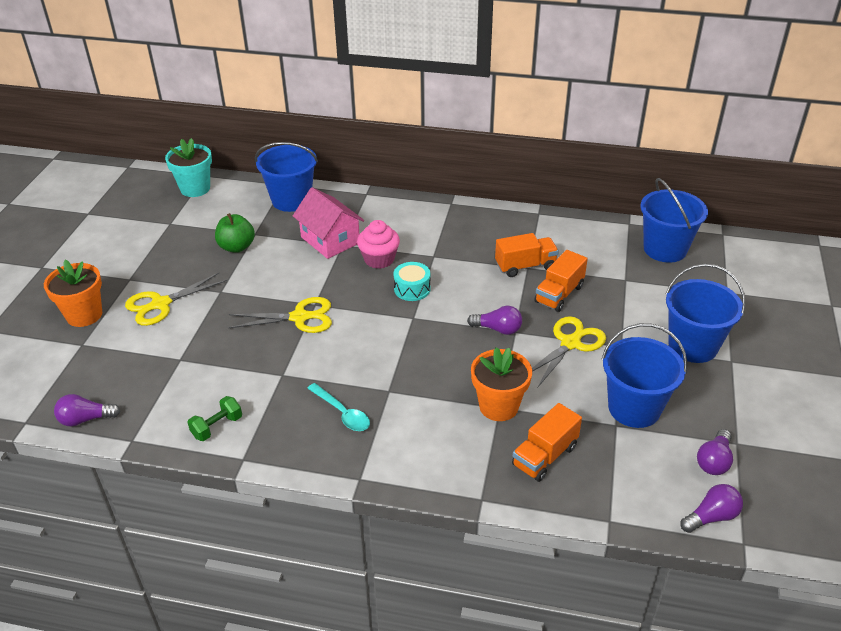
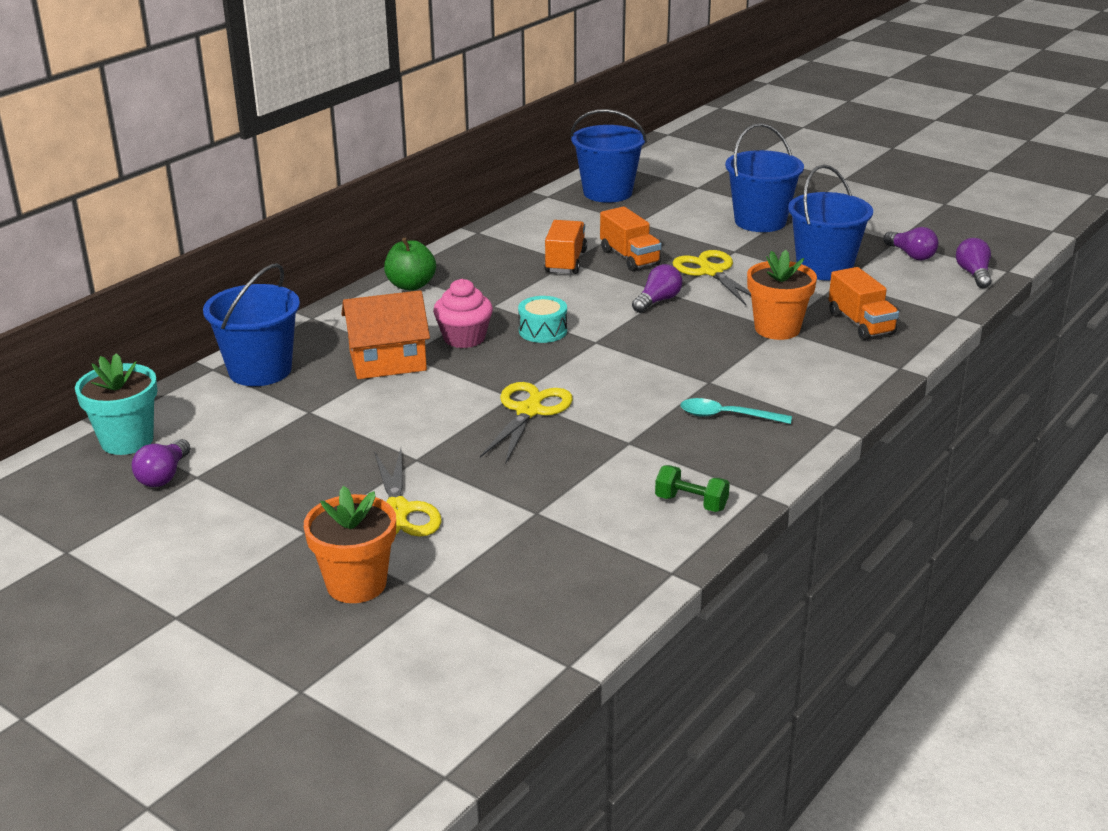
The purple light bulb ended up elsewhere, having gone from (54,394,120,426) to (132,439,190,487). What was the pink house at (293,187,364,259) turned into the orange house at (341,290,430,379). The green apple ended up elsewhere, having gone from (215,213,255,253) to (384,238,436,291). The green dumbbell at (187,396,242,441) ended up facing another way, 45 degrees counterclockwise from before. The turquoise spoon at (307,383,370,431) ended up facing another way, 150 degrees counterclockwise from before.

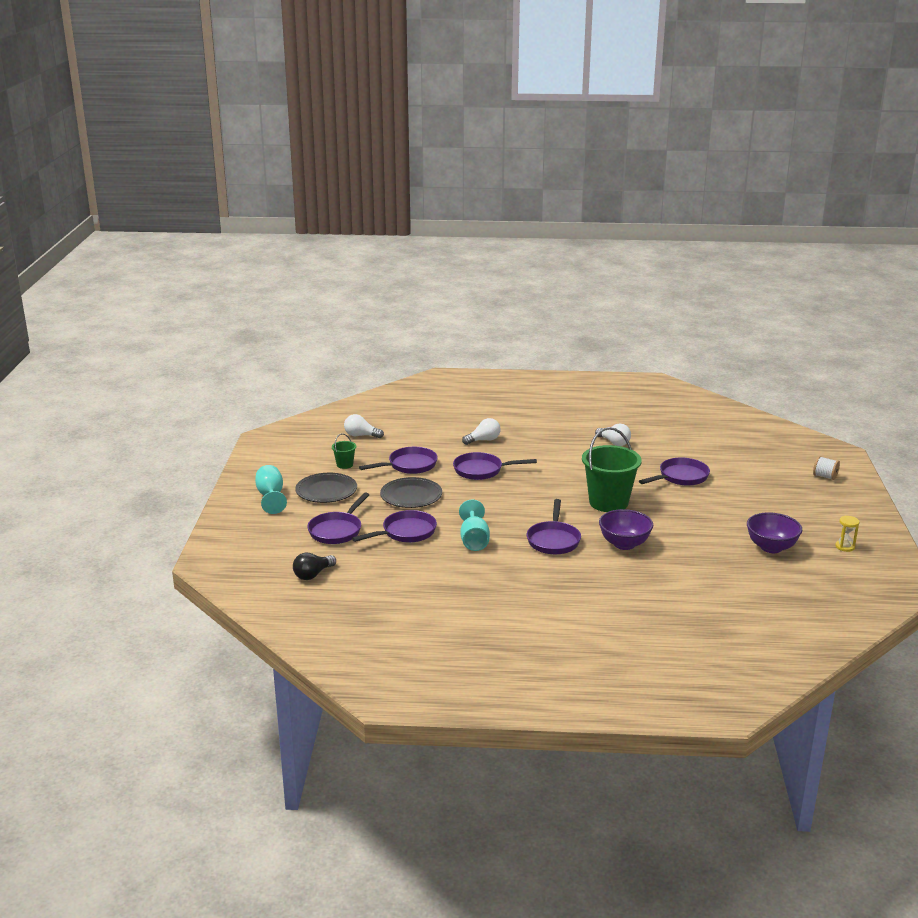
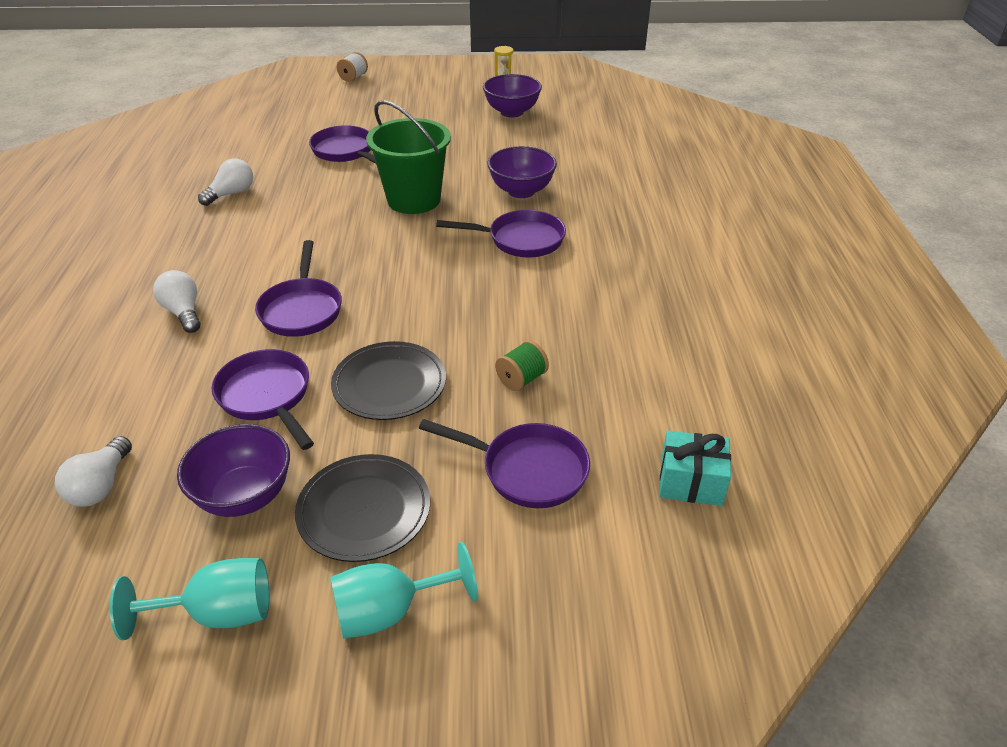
The turquoise goblet ended up elsewhere, having gone from (459,500,490,551) to (110,558,269,640). Where the green bucket stood at (332,434,356,469), the purple bowl came to stand at (177,424,290,517). Where the purple pan stood at (352,510,437,542), the green spool came to stand at (495,340,549,391). Where the black light bulb stood at (293,552,336,580), the turquoise gift came to stand at (660,431,731,506).

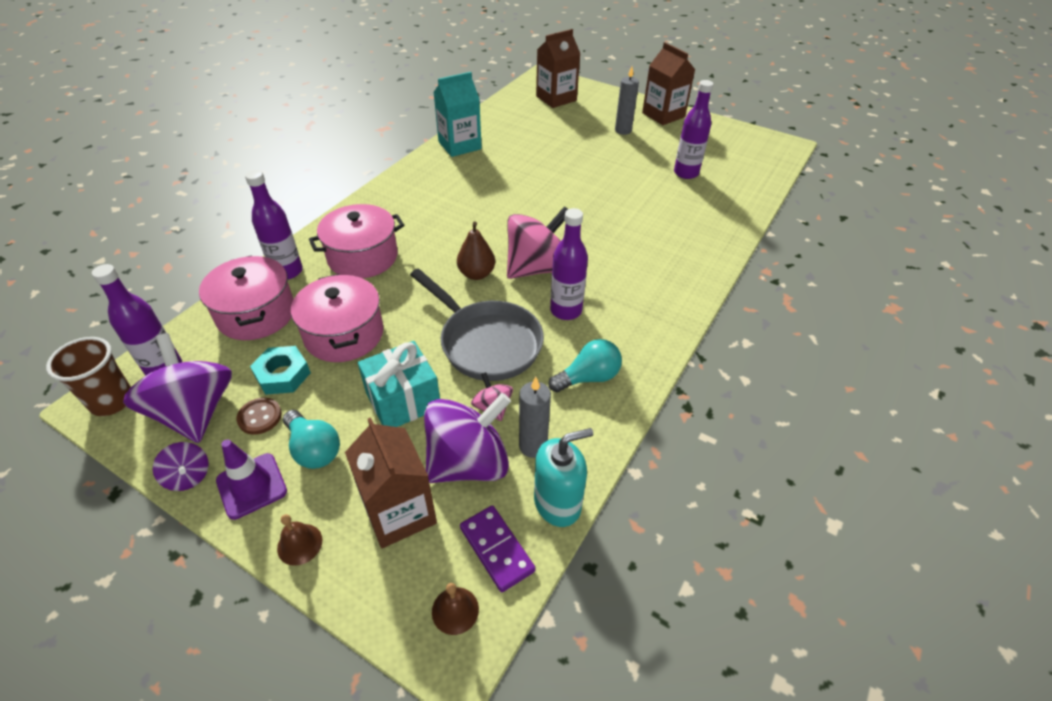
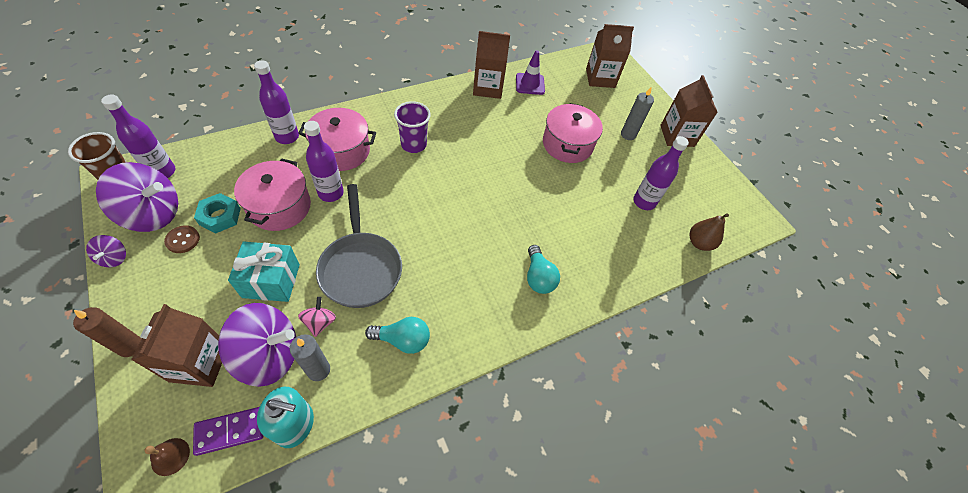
Where the brown bell stood at (277,514,322,566), the brown candle came to stand at (73,307,141,357). The purple spinning top at (123,333,232,443) ended up facing another way, 90 degrees clockwise from before. The purple domino at (460,505,536,592) ended up facing another way, 75 degrees clockwise from before. The purple bottle ended up elsewhere, having gone from (550,208,588,320) to (304,121,344,202). The second view gained the purple cup at (394,101,431,153). What was the turquoise carton at (433,72,482,157) turned into the brown carton at (473,31,510,99). The purple traffic cone ended up elsewhere, having gone from (216,439,287,520) to (516,50,545,95). The turquoise light bulb ended up elsewhere, having gone from (283,410,340,469) to (527,245,560,294). The pink pot ended up elsewhere, having gone from (199,256,294,340) to (543,103,603,163). The brown pear ended up elsewhere, having gone from (457,221,495,280) to (689,213,729,251). The second view lost the pink spinning top at (507,206,568,279).

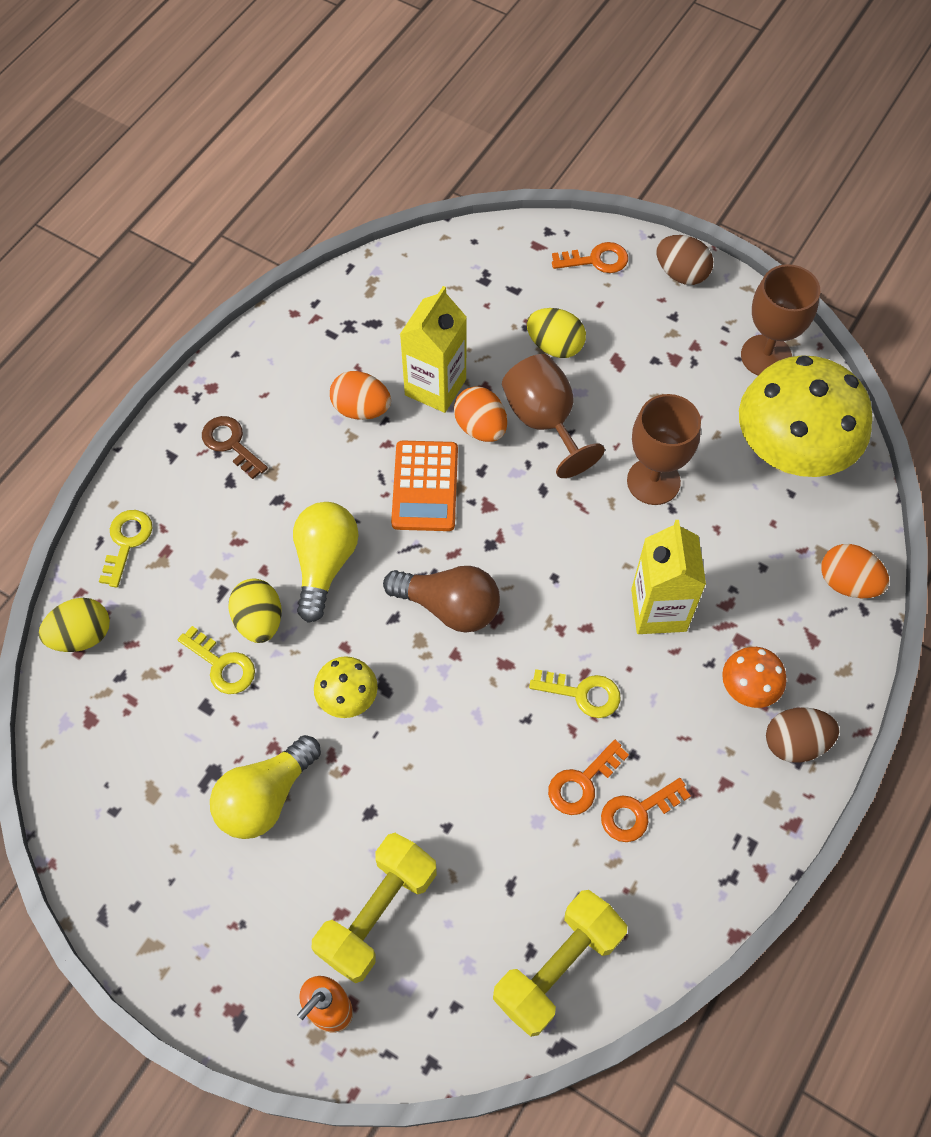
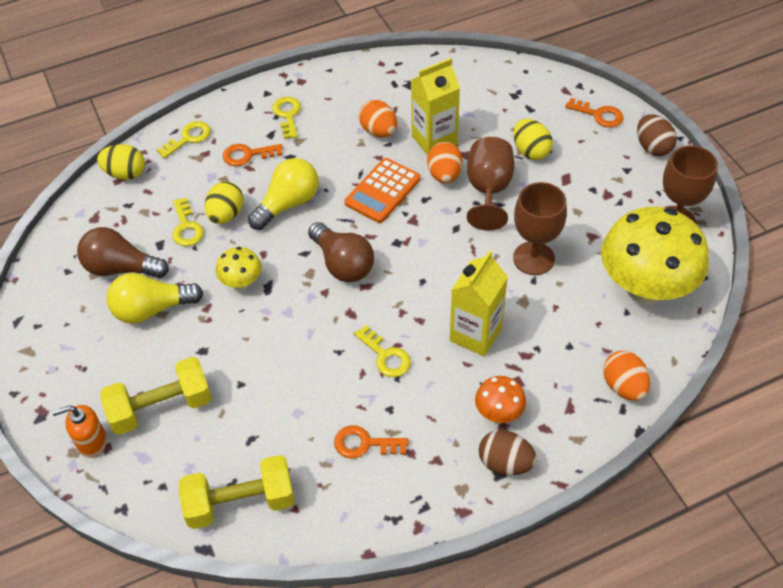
The second view gained the brown light bulb at (77,227,169,278). The orange key ended up elsewhere, having gone from (548,740,629,815) to (223,144,283,166). What was the brown key at (202,416,268,479) turned into the yellow key at (272,97,301,139).

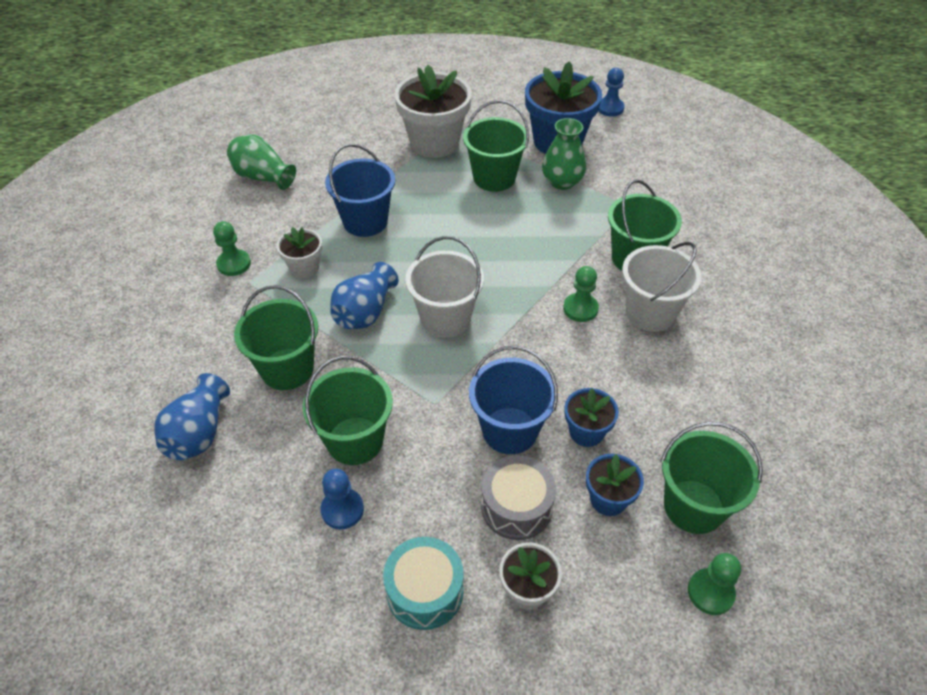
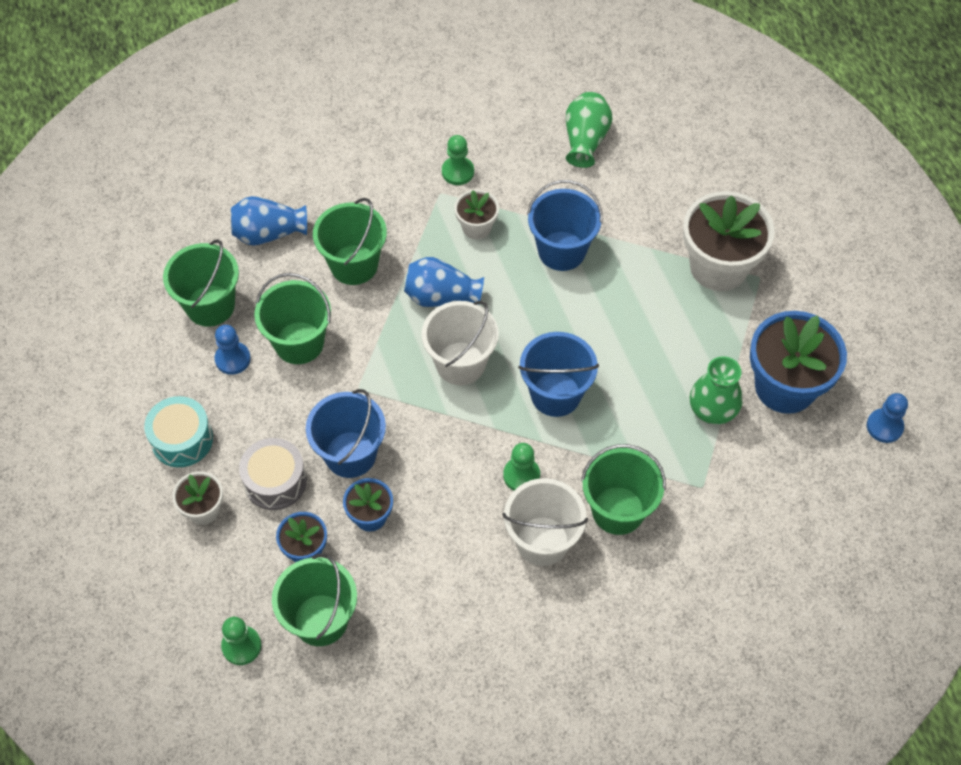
The green bucket ended up elsewhere, having gone from (463,100,529,192) to (163,239,239,327). The second view gained the blue bucket at (518,332,599,417).

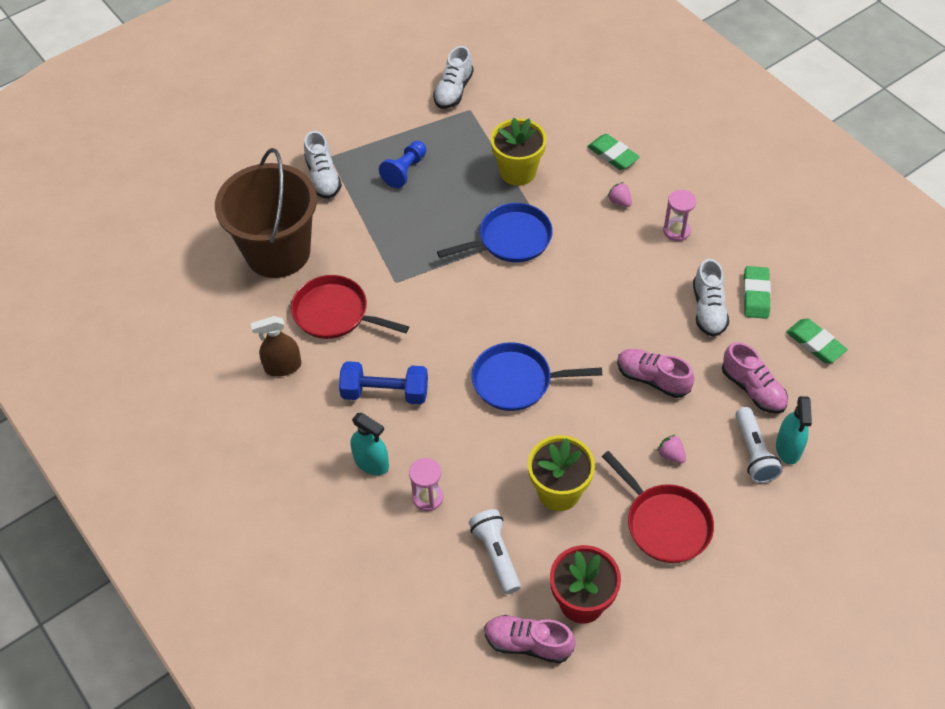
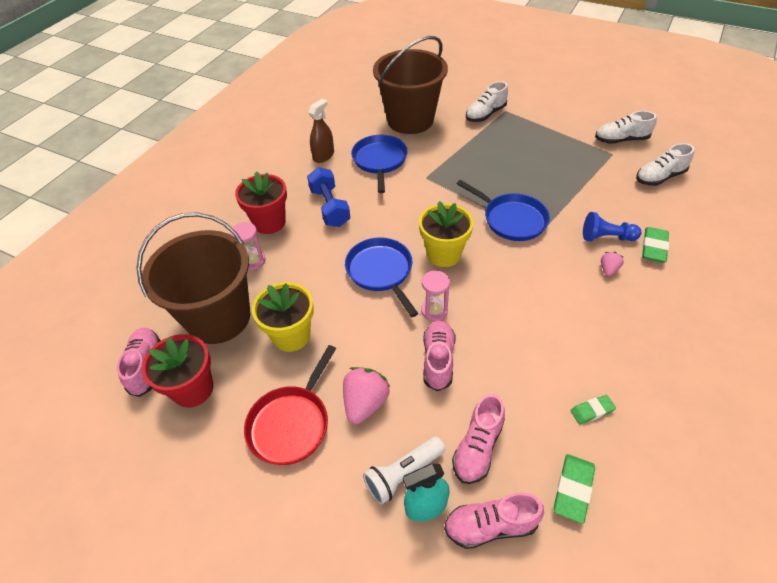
Where the white flashlight stood at (469,509,521,594), the brown bucket came to stand at (136,212,250,344). Where the turquoise spray bottle stood at (351,413,389,475), the red flower pot came to stand at (235,171,287,234). The brown spray bottle at (251,316,301,377) ended up facing another way, 75 degrees clockwise from before. The size of the pink strawberry at (657,435,686,464) changed by a factor of 1.87. What was the red pan at (291,275,409,339) turned into the blue pan at (351,135,408,193). The yellow flower pot ended up elsewhere, having gone from (491,118,547,186) to (419,201,473,267). The pink hourglass ended up elsewhere, having gone from (663,190,696,241) to (421,270,450,321). The second view gained the pink shoe at (444,492,544,549). The size of the green eraser at (743,266,771,319) changed by a factor of 0.66. The blue pawn ended up elsewhere, having gone from (379,141,426,188) to (583,212,642,241). The white shoe ended up elsewhere, having gone from (693,259,729,337) to (636,143,694,186).

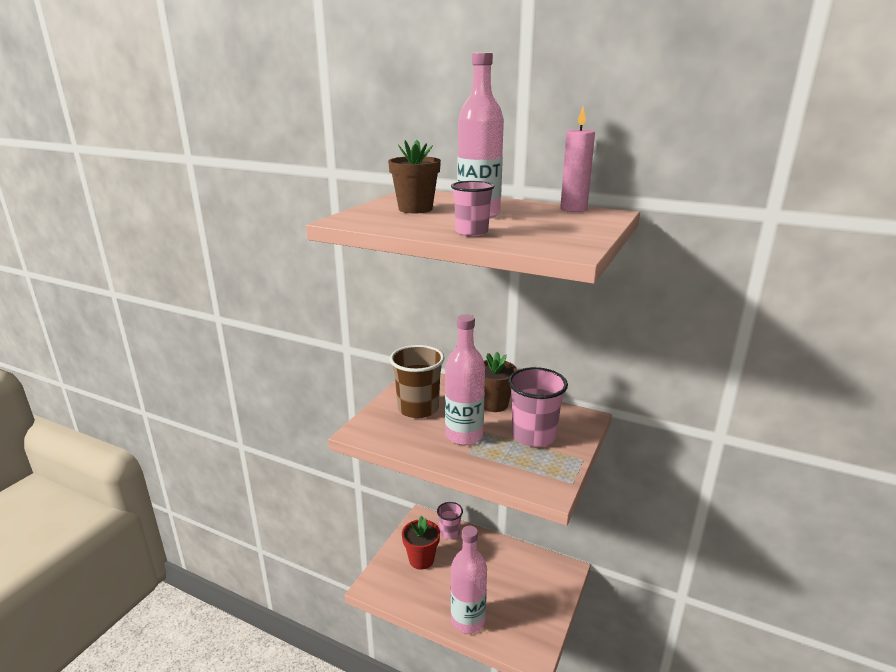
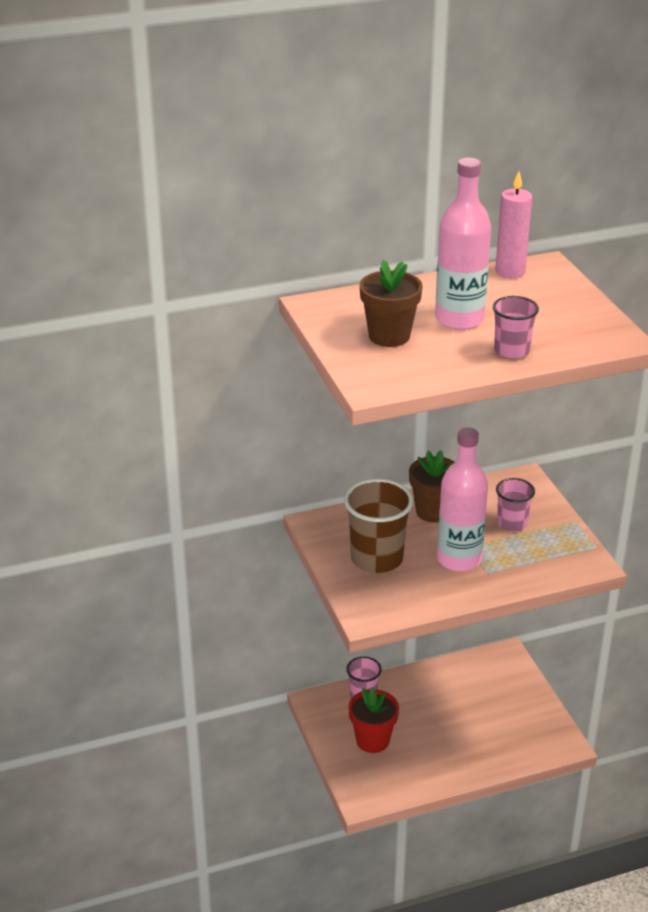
The size of the pink cup at (508,367,568,447) changed by a factor of 0.59. The second view lost the pink bottle at (451,526,487,634).

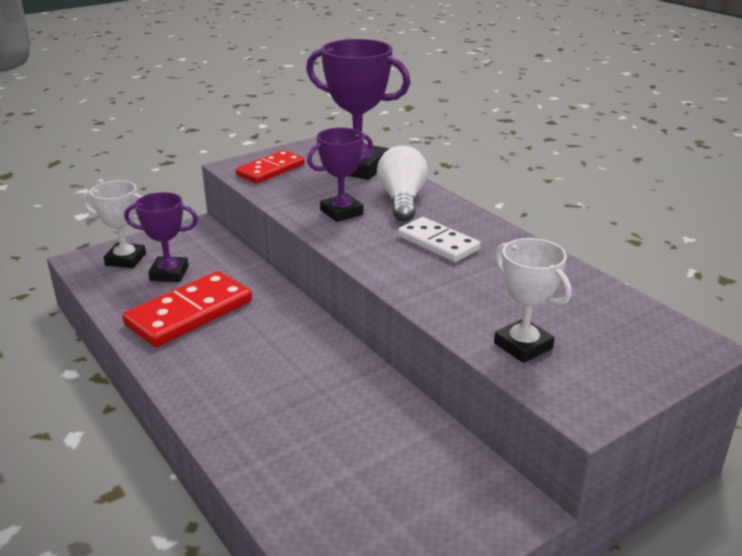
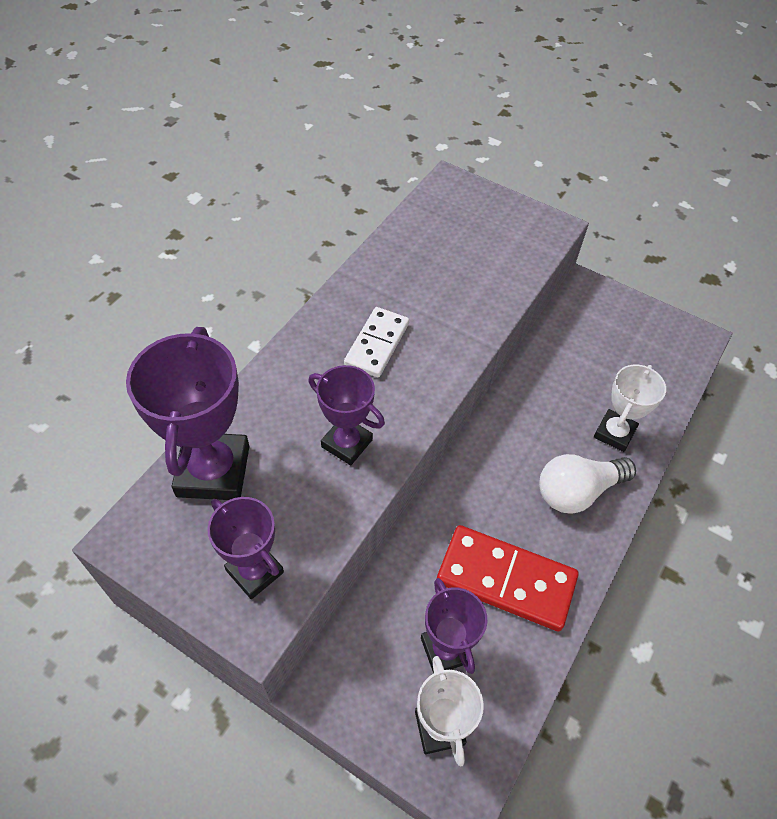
Where the red domino stood at (236,150,305,183), the purple trophy came to stand at (207,497,284,599). The white light bulb ended up elsewhere, having gone from (377,146,428,222) to (539,454,636,514). The white trophy ended up elsewhere, having gone from (494,238,572,363) to (594,364,666,452).

